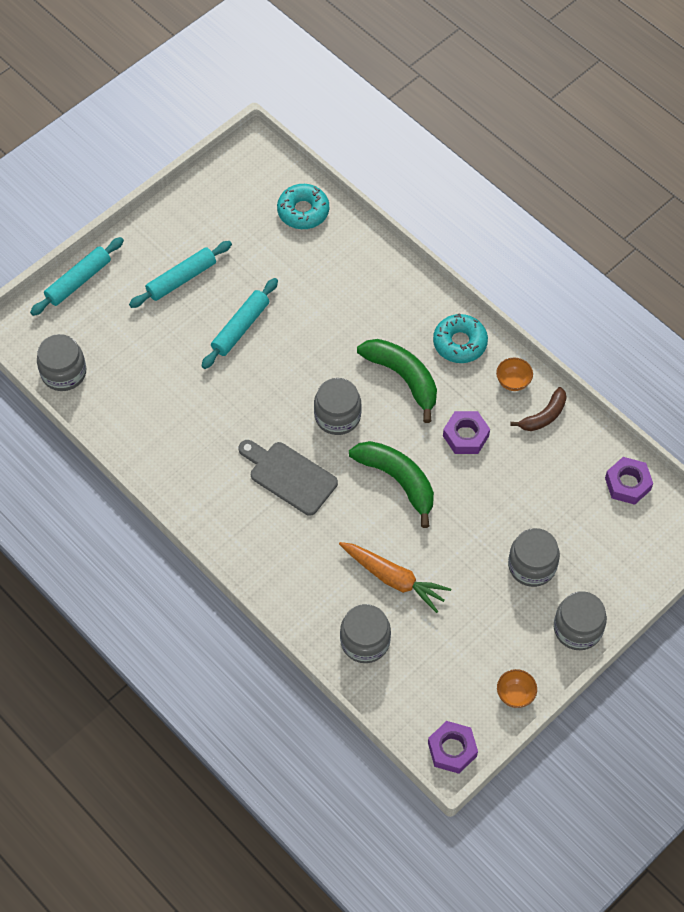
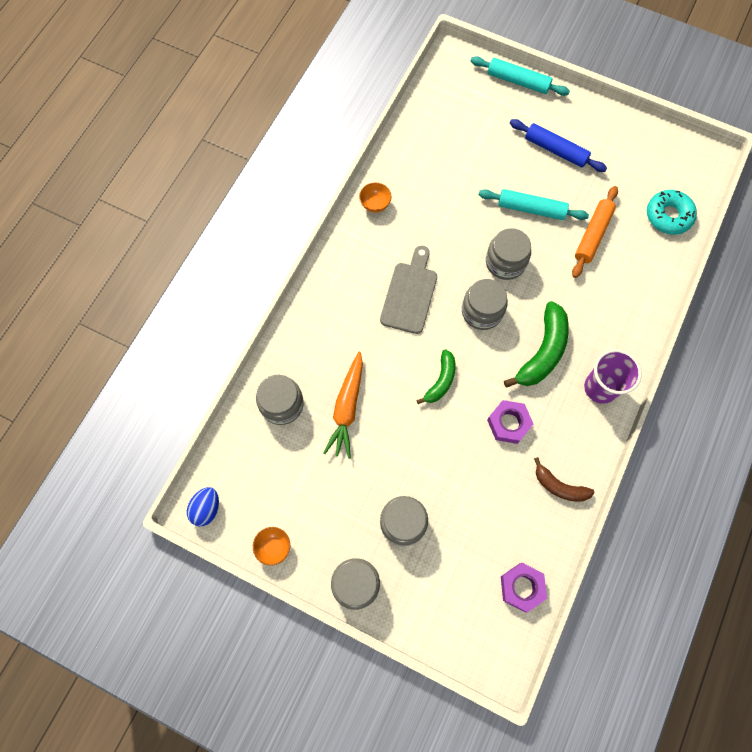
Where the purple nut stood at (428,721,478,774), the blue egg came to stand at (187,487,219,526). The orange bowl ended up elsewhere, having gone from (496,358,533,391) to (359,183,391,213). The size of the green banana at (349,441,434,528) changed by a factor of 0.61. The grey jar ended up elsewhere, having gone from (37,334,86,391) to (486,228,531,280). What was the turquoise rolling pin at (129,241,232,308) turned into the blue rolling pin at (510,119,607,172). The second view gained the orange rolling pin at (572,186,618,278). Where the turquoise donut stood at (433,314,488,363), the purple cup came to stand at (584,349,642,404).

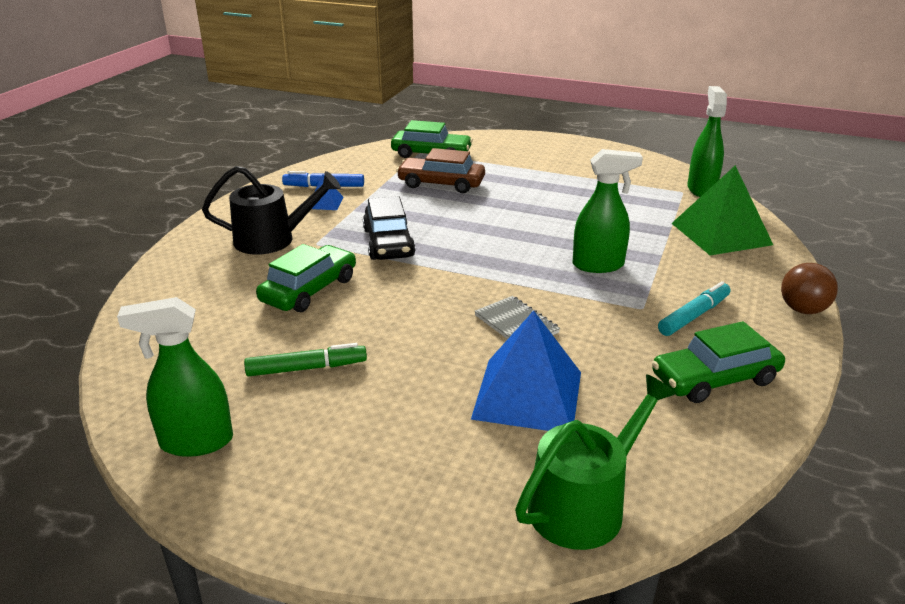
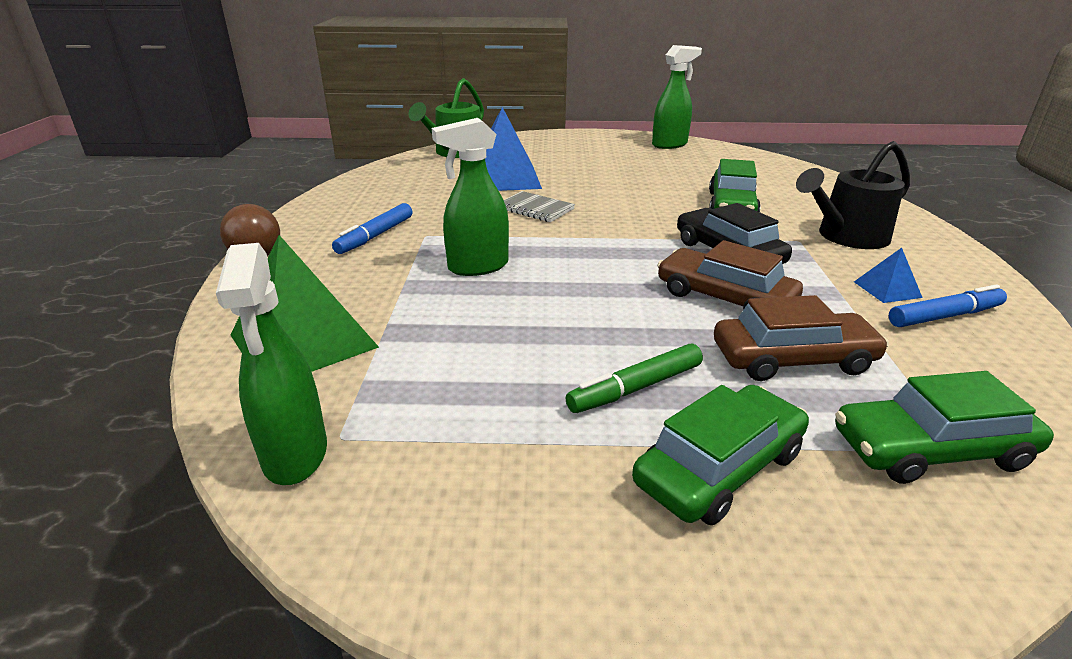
What was the turquoise marker at (658,281,731,336) turned into the blue marker at (332,203,412,254). The green marker ended up elsewhere, having gone from (244,343,367,377) to (565,344,703,413). The green car ended up elsewhere, having gone from (652,321,785,403) to (632,385,809,525). The second view gained the brown car at (657,240,803,310).

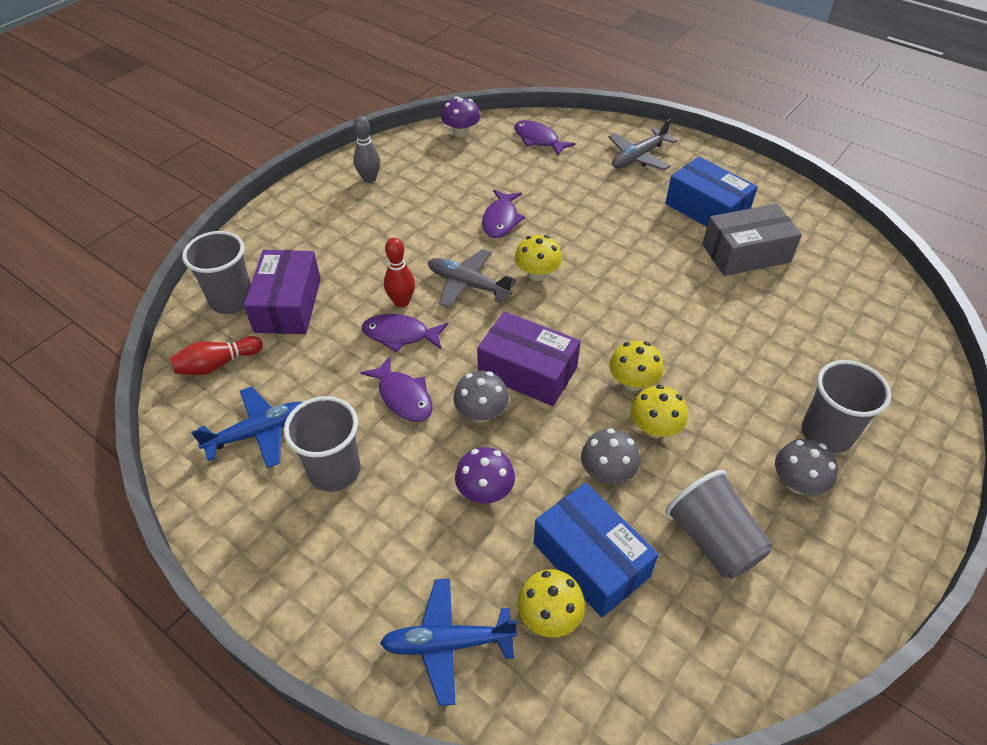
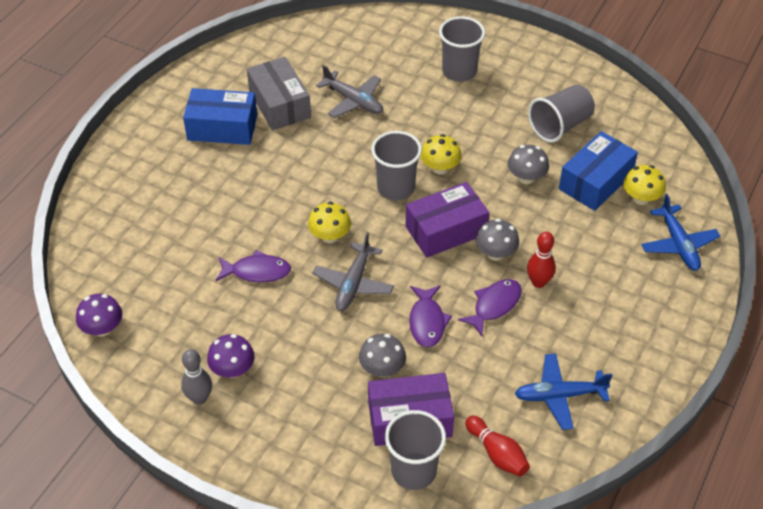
The blue box at (665,156,758,227) ended up facing another way, 60 degrees clockwise from before. The purple mushroom ended up elsewhere, having gone from (455,447,515,504) to (207,334,255,378). The grey plane ended up elsewhere, having gone from (608,119,677,171) to (316,65,383,118). The grey mushroom ended up elsewhere, having gone from (775,439,838,495) to (359,334,406,377). The grey cup ended up elsewhere, having gone from (284,396,361,492) to (371,131,422,200). The purple box at (477,311,581,406) ended up facing another way, 45 degrees clockwise from before. The blue plane at (191,386,303,468) ended up facing another way, 60 degrees counterclockwise from before. The red bowling pin ended up elsewhere, having gone from (384,238,415,308) to (527,232,555,288). The second view lost the purple fish at (514,120,576,156). The second view lost the yellow mushroom at (631,385,688,438).

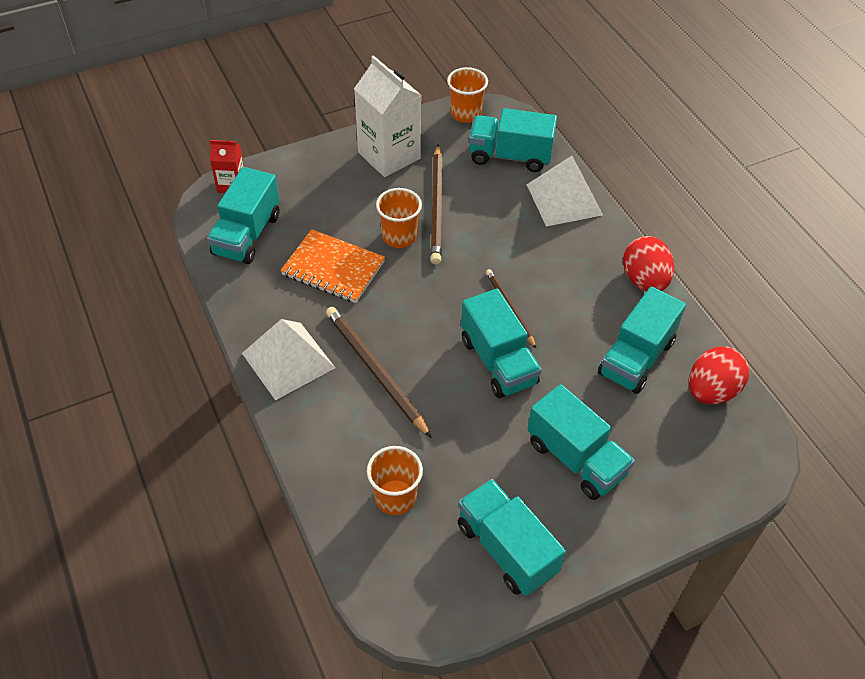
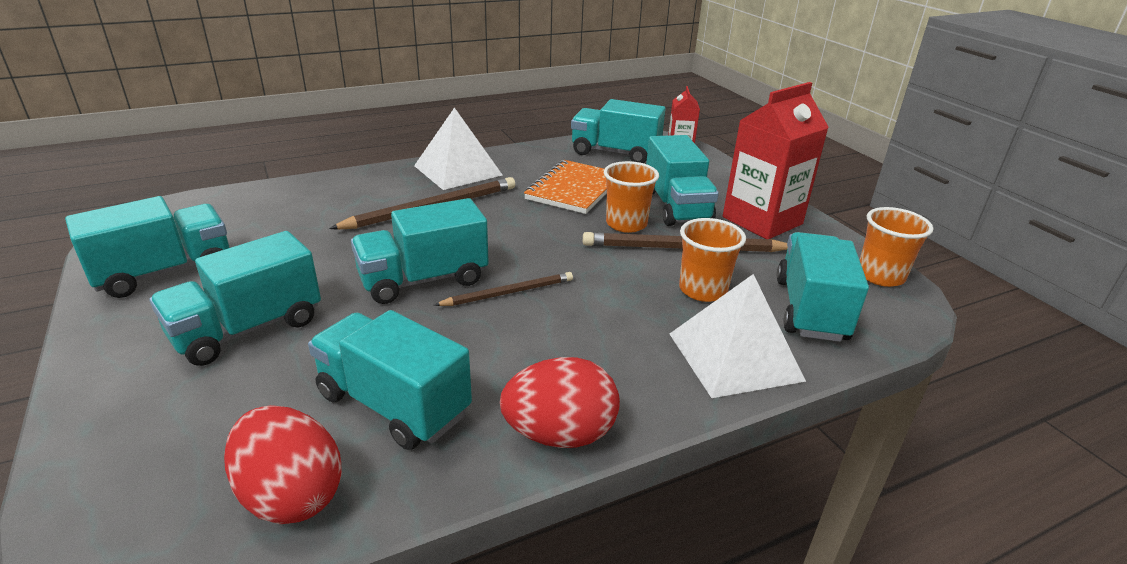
The second view gained the turquoise truck at (646,135,719,226). The orange cup ended up elsewhere, having gone from (367,446,423,515) to (679,218,746,302). What was the white carton at (354,55,421,177) turned into the red carton at (723,82,829,239).

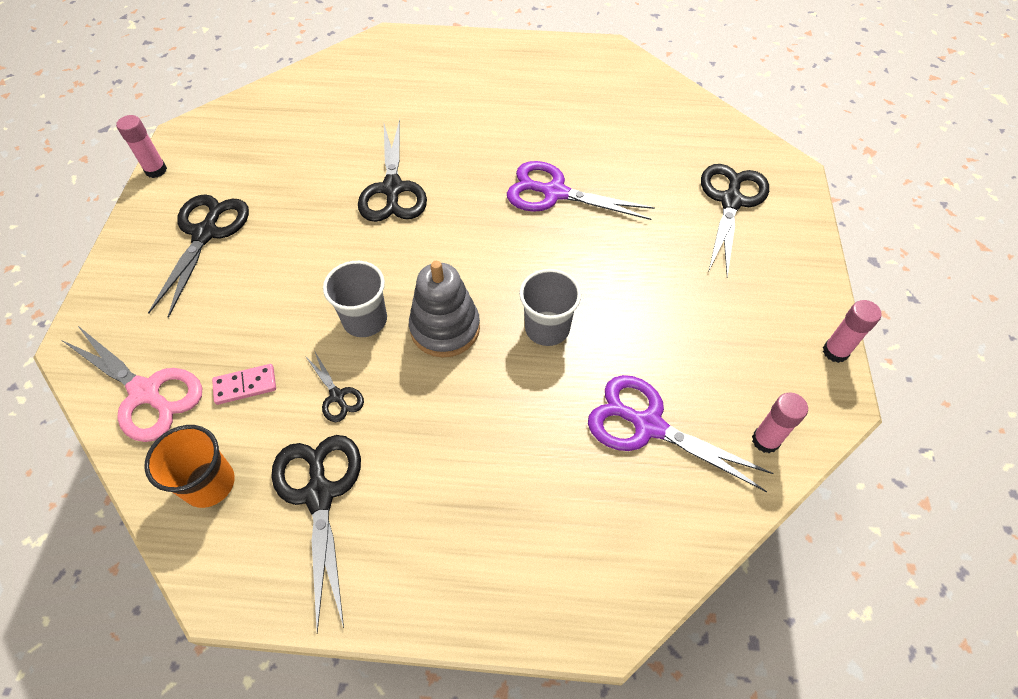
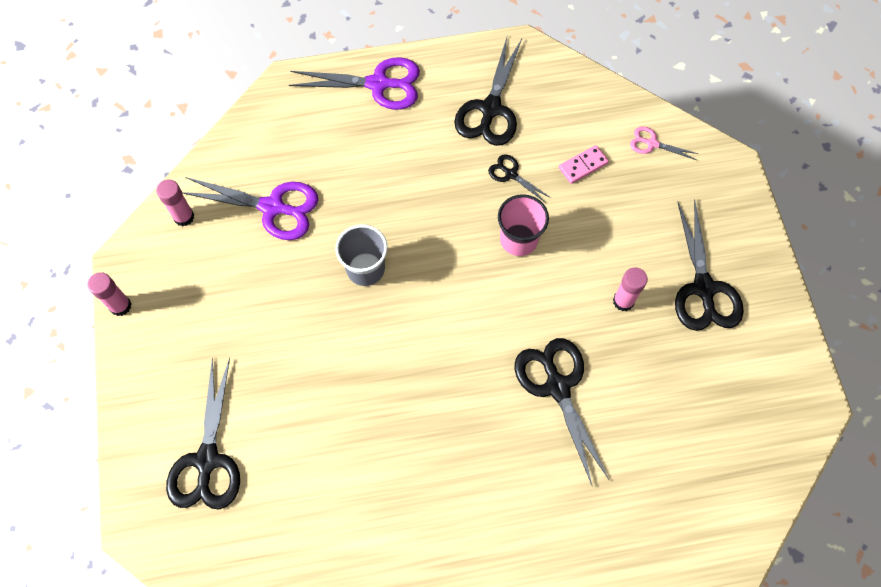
The purple scissors ended up elsewhere, having gone from (507,161,655,220) to (289,57,420,110). The black scissors at (271,435,361,633) ended up facing another way, 45 degrees clockwise from before. What was the grey cup at (323,261,387,337) turned into the pink cup at (498,194,549,256). The pink glue stick ended up elsewhere, having gone from (116,115,167,178) to (613,267,648,311). The size of the pink scissors at (61,325,202,442) changed by a factor of 0.50. The second view lost the orange cup at (144,425,235,508). The second view lost the grey stacking toy at (409,261,480,357).

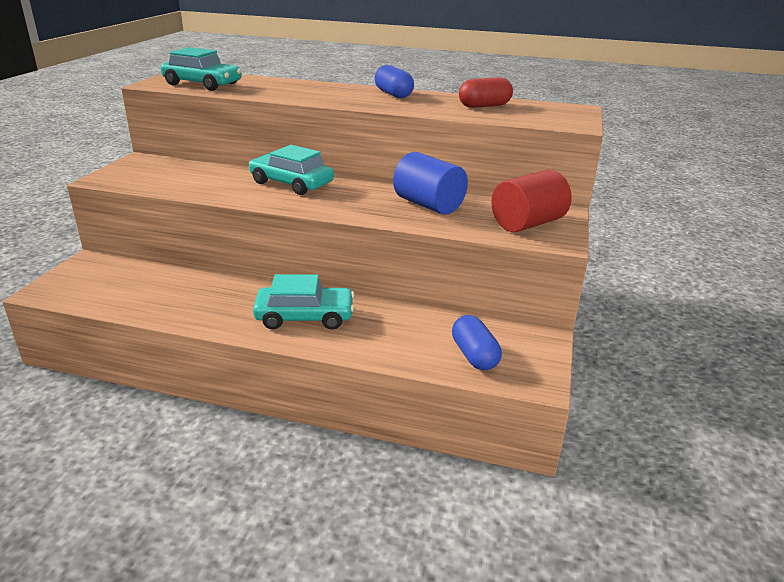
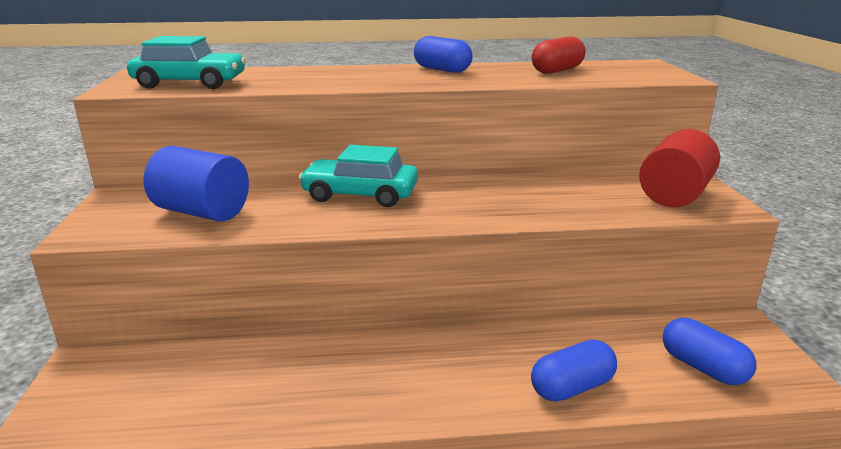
The blue cylinder ended up elsewhere, having gone from (393,152,468,215) to (144,146,249,222). The second view gained the blue capsule at (531,339,617,402). The second view lost the turquoise car at (253,274,354,330).

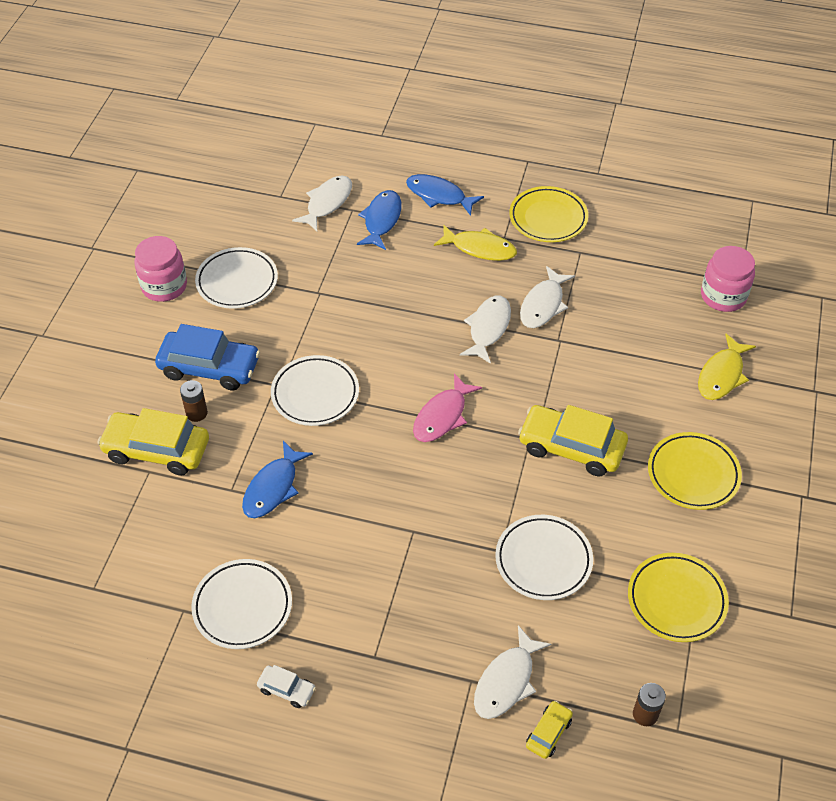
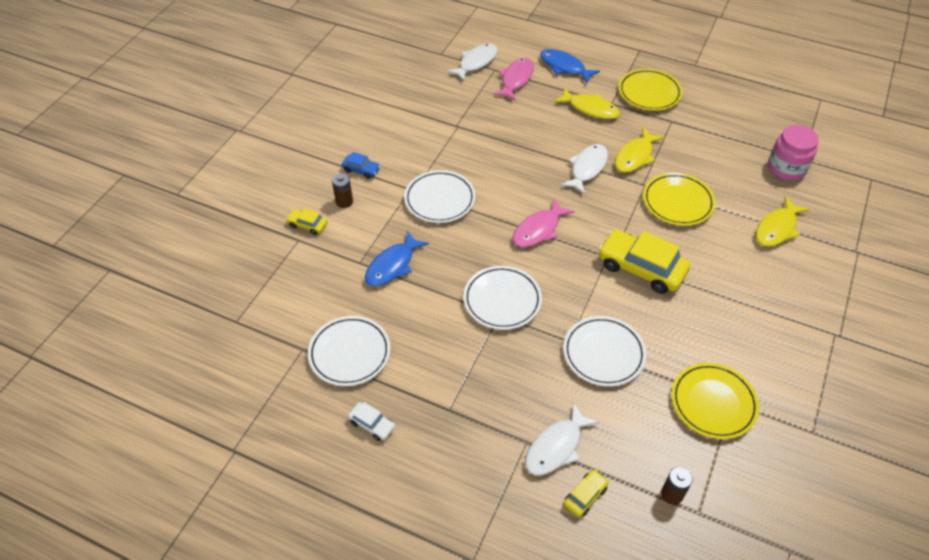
The size of the yellow car at (97,408,209,476) changed by a factor of 0.48. The size of the blue car at (155,324,260,391) changed by a factor of 0.48. The white plate ended up elsewhere, having gone from (195,247,278,309) to (463,266,542,330). What was the blue fish at (357,190,402,250) turned into the pink fish at (493,58,534,101). What was the white fish at (520,266,575,328) turned into the yellow fish at (615,127,665,173). The yellow plate ended up elsewhere, having gone from (648,432,742,510) to (643,173,716,226). The second view lost the pink jar at (134,236,187,302).

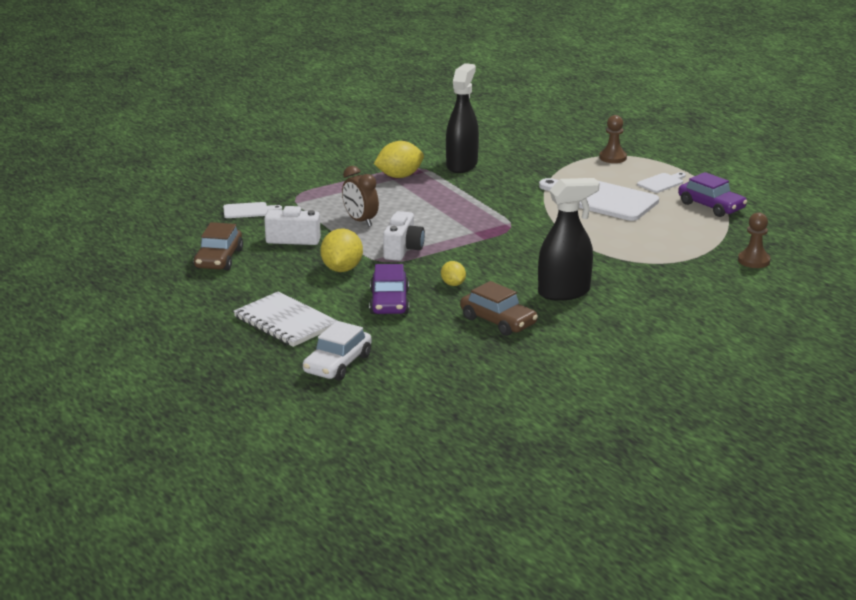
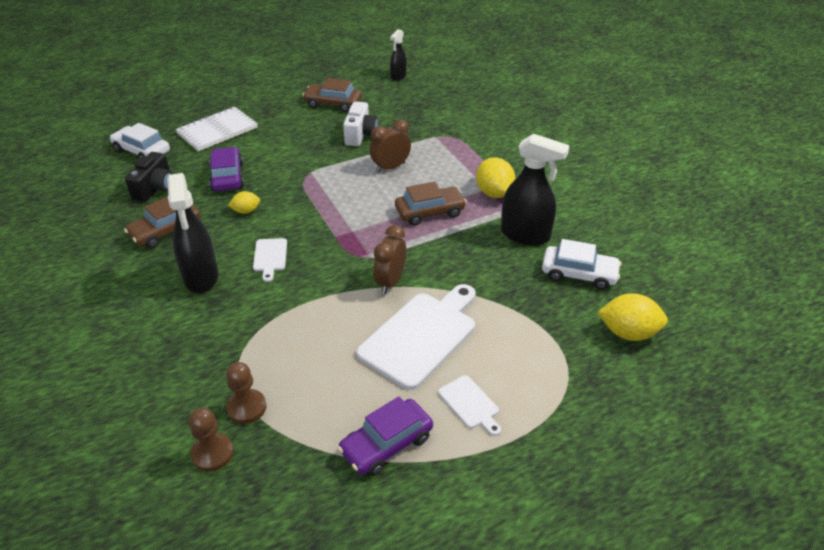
The second view gained the black camera at (125,152,173,202). The purple car at (369,264,409,314) ended up facing another way, 75 degrees clockwise from before. The brown pawn ended up elsewhere, having gone from (599,115,627,163) to (226,362,266,424). The white cutting board ended up elsewhere, having gone from (223,202,282,218) to (253,238,287,282). The second view gained the brown clock at (373,225,406,294). The second view gained the black spray bottle at (390,29,407,81). The second view gained the brown car at (395,182,467,226). The second view gained the white car at (542,239,621,290). The yellow lemon ended up elsewhere, having gone from (320,228,363,272) to (597,293,668,341). The second view lost the white camera at (383,211,425,261).

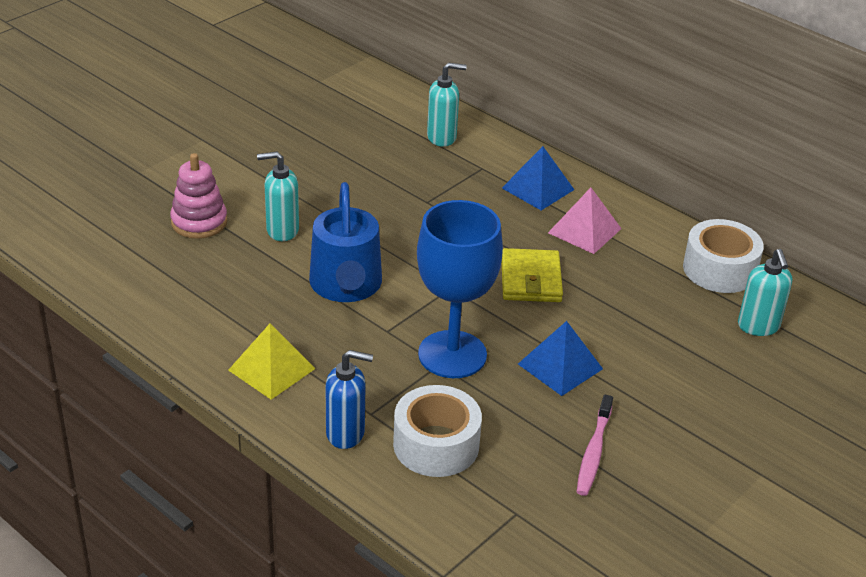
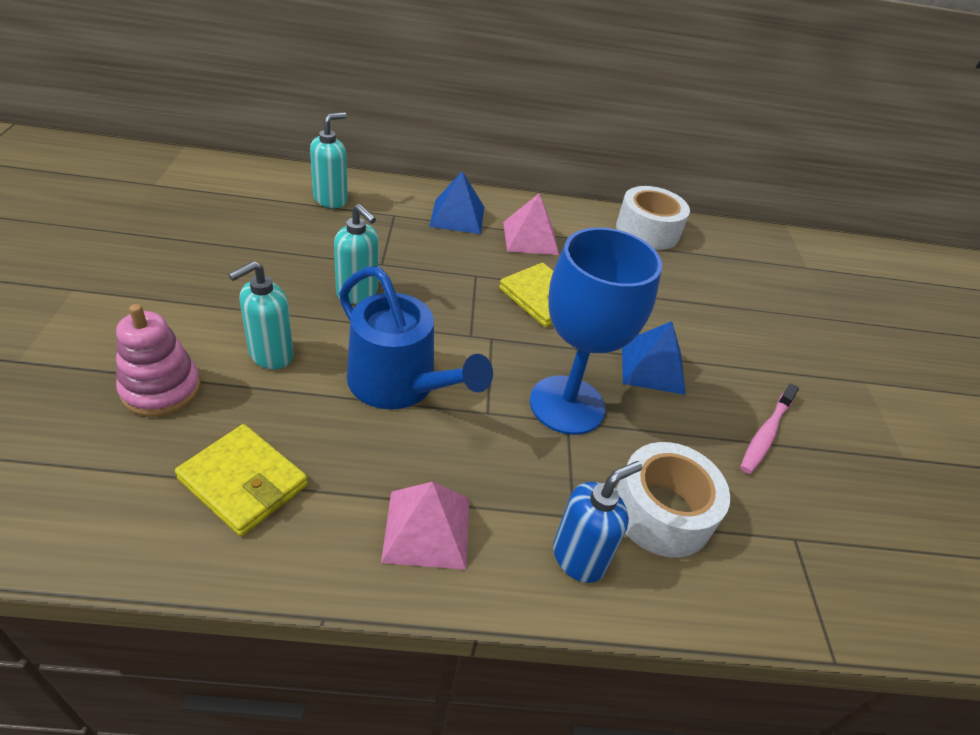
The second view gained the yellow wallet at (175,424,308,536). The turquoise soap dispenser ended up elsewhere, having gone from (738,249,792,336) to (334,204,379,304). What was the yellow pyramid at (228,324,316,400) turned into the pink pyramid at (381,482,469,570). The pink toothbrush at (577,395,613,496) ended up facing another way, 60 degrees clockwise from before.

